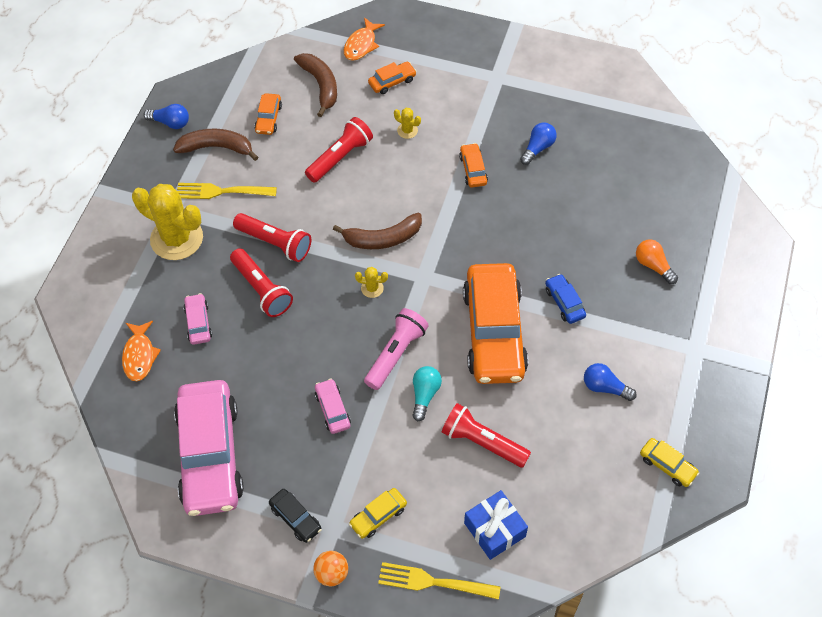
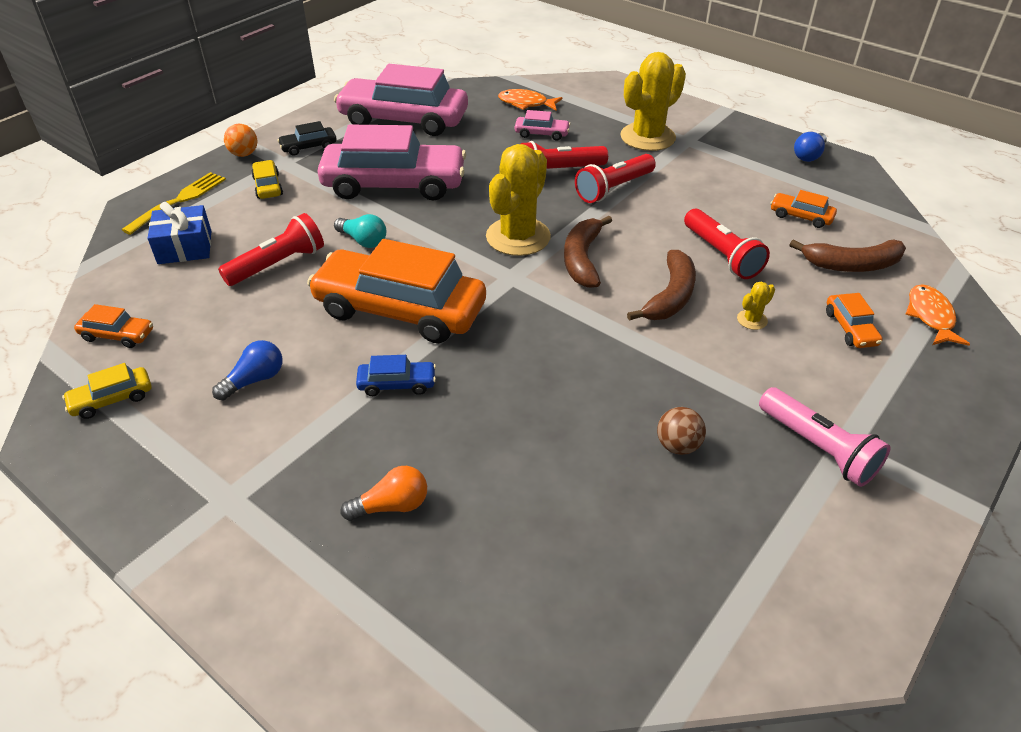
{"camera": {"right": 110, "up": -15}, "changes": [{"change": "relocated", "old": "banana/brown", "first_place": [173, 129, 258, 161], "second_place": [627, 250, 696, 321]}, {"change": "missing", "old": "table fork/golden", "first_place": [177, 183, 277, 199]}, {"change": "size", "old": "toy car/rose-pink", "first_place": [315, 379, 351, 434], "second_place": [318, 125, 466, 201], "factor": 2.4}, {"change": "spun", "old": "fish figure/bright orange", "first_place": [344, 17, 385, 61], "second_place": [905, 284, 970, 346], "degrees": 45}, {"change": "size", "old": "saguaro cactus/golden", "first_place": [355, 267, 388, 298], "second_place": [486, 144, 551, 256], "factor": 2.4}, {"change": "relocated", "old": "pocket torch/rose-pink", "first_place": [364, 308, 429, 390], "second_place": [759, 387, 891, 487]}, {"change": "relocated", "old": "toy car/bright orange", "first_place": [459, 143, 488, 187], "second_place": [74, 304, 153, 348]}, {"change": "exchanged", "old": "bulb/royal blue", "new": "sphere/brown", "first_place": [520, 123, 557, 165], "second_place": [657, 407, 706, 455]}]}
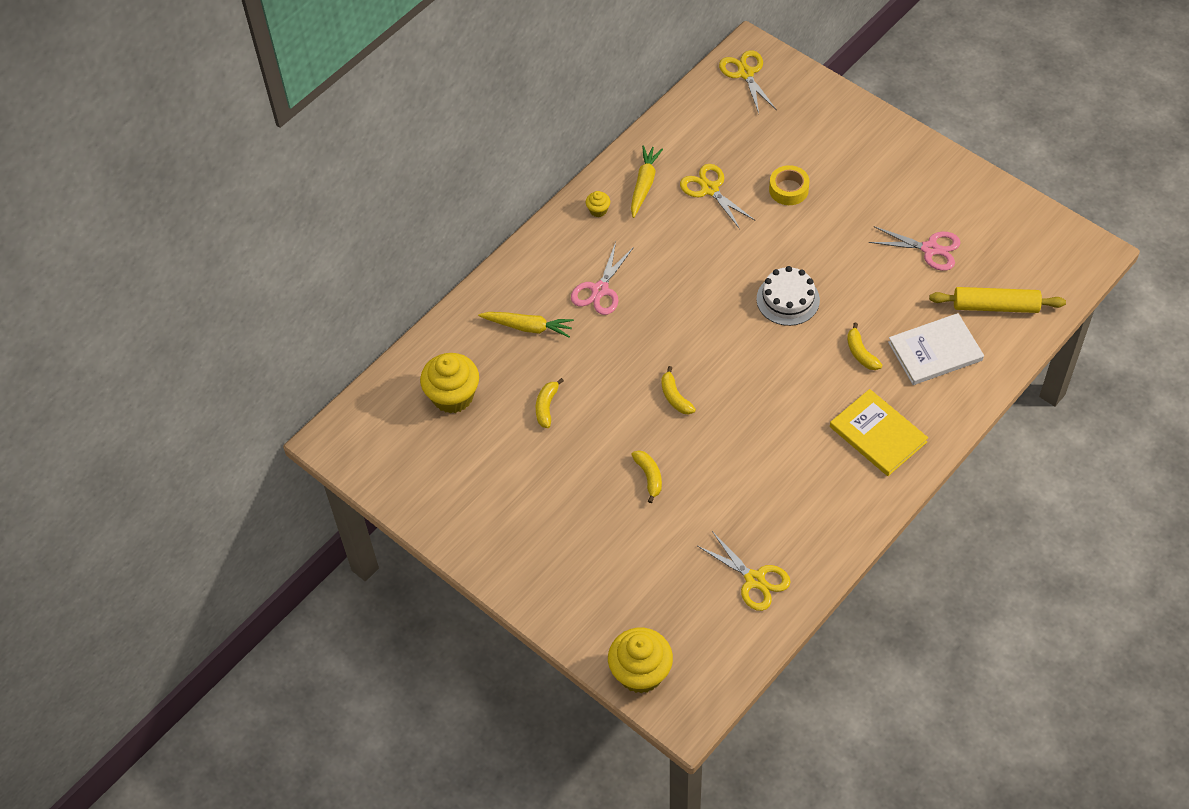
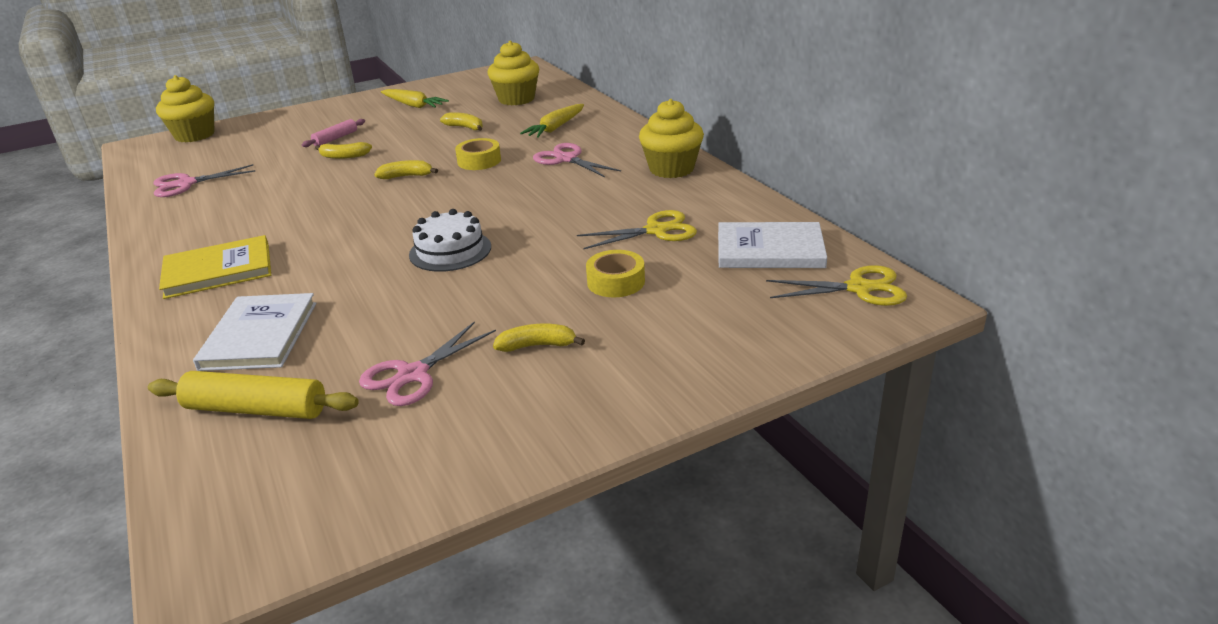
{"camera": {"right": 110, "up": -25}, "changes": [{"change": "size", "old": "muffin/golden", "first_place": [586, 191, 610, 217], "second_place": [639, 99, 704, 178], "factor": 2.21}, {"change": "relocated", "old": "root vegetable/golden", "first_place": [631, 145, 663, 218], "second_place": [381, 89, 449, 108]}, {"change": "colour", "old": "shears/golden", "new": "shears/rose-pink", "first_place": [698, 531, 791, 611], "second_place": [154, 164, 255, 197]}, {"change": "relocated", "old": "banana/golden", "first_place": [847, 323, 882, 370], "second_place": [493, 324, 585, 352]}, {"change": "spun", "old": "rolling pin/golden", "first_place": [929, 287, 1066, 313], "second_place": [148, 371, 359, 419], "degrees": 75}, {"change": "appeared", "new": "rolling pin/rose-pink", "second_place": [302, 119, 365, 147]}, {"change": "appeared", "new": "tape/golden", "second_place": [455, 138, 501, 170]}, {"change": "appeared", "new": "hardcover/white", "second_place": [718, 222, 827, 268]}]}
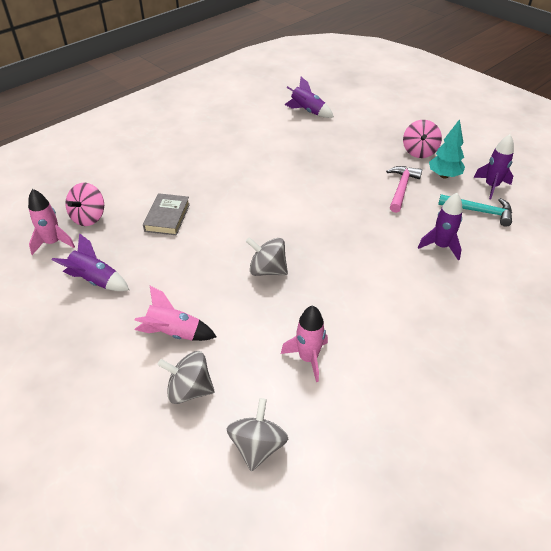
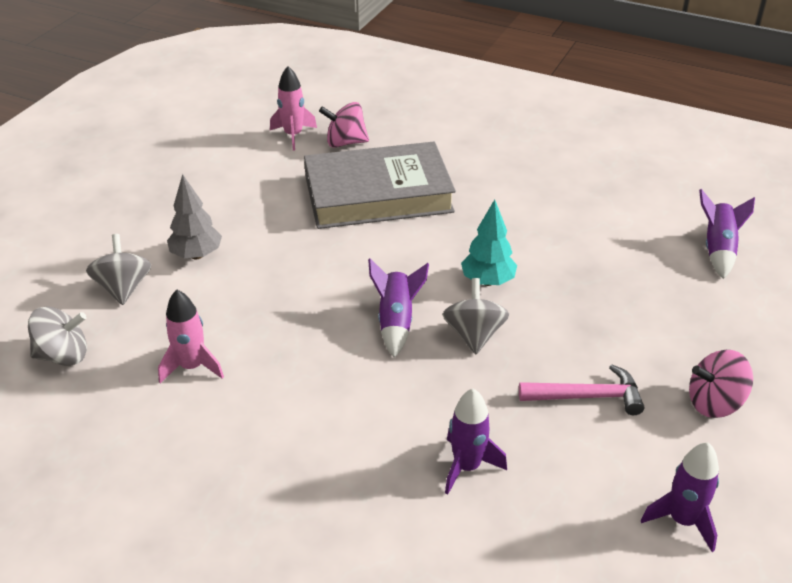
{"camera": {"right": 70, "up": -5}, "changes": [{"change": "relocated", "old": "rocket/royal purple", "first_place": [52, 233, 129, 291], "second_place": [368, 258, 429, 358]}, {"change": "exchanged", "old": "rocket/rose-pink", "new": "toy tree/gray", "first_place": [135, 286, 216, 341], "second_place": [167, 174, 222, 259]}, {"change": "size", "old": "hardcover/gray", "first_place": [143, 193, 190, 236], "second_place": [304, 141, 456, 229], "factor": 2.11}, {"change": "relocated", "old": "whirligig/gray", "first_place": [246, 237, 288, 276], "second_place": [442, 278, 509, 354]}, {"change": "relocated", "old": "toy tree/turquoise", "first_place": [429, 119, 465, 179], "second_place": [461, 199, 517, 286]}, {"change": "missing", "old": "carpenter's hammer/turquoise", "first_place": [438, 194, 512, 227]}]}
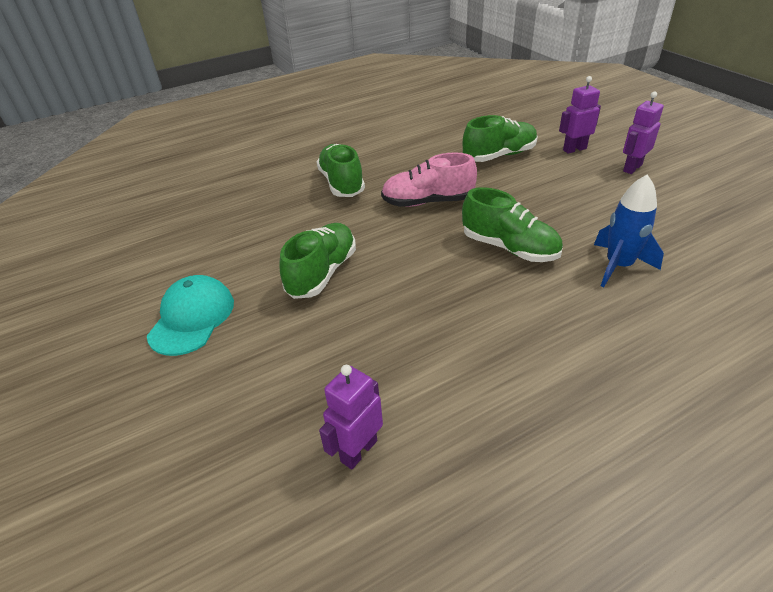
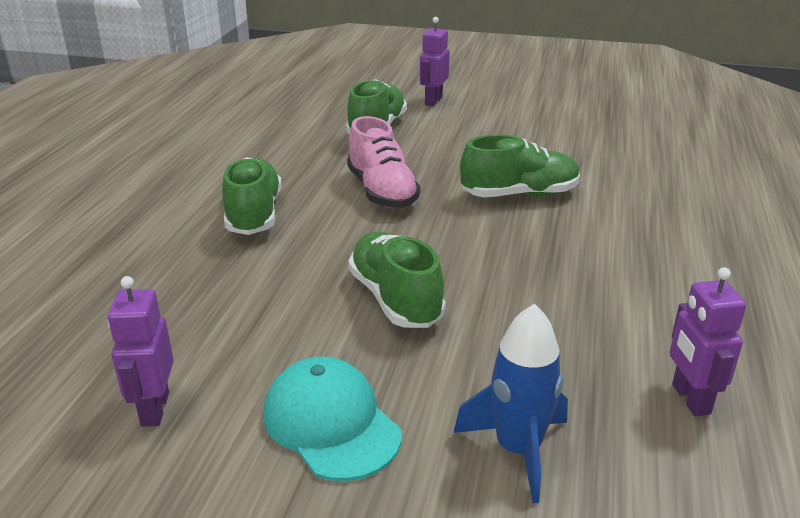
{"camera": {"right": -50, "up": -10}, "changes": [{"change": "spun", "old": "shoe/emerald", "first_place": [316, 144, 365, 197], "second_place": [222, 157, 281, 235], "degrees": 60}, {"change": "spun", "old": "shoe/rose-pink", "first_place": [381, 152, 477, 207], "second_place": [347, 116, 420, 208], "degrees": -60}, {"change": "relocated", "old": "rocket/royal blue", "first_place": [594, 174, 664, 287], "second_place": [454, 304, 568, 504]}, {"change": "relocated", "old": "robot figure/royal purple", "first_place": [623, 91, 664, 174], "second_place": [108, 276, 174, 426]}]}
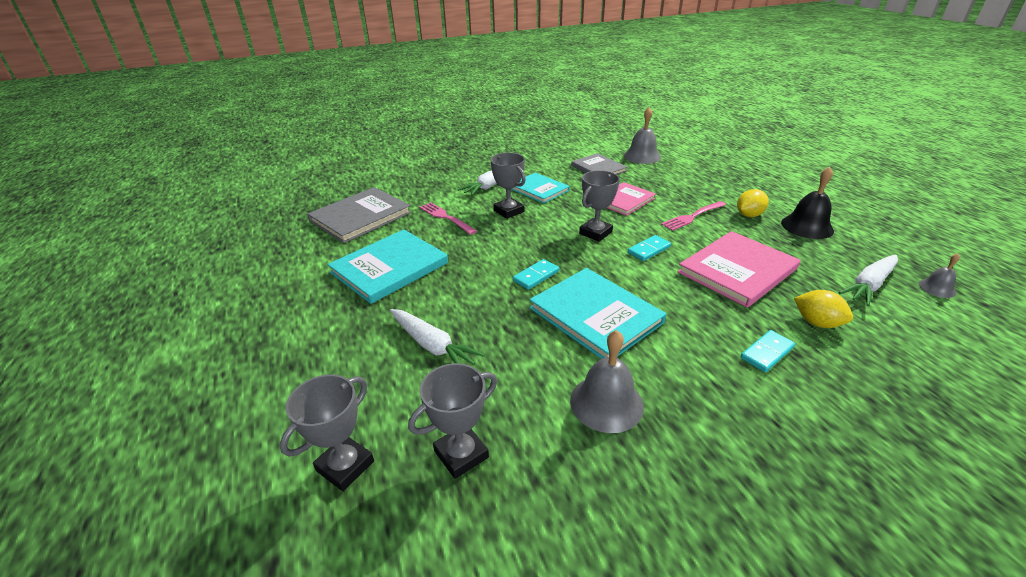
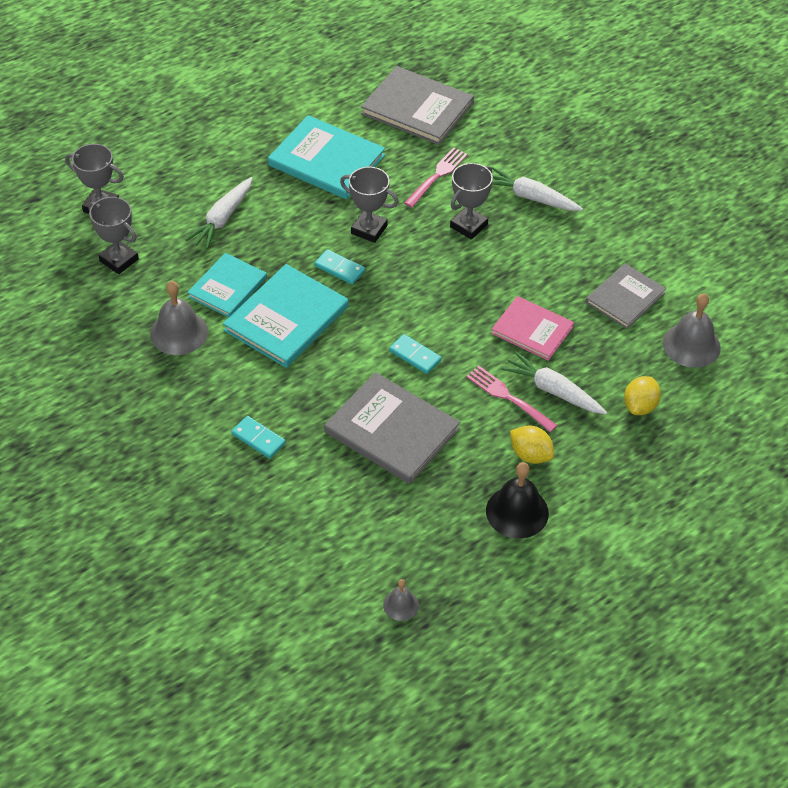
{"camera": {"right": 75, "up": 15}, "changes": [{"change": "relocated", "old": "hardcover/turquoise", "first_place": [511, 173, 570, 204], "second_place": [187, 253, 267, 318]}, {"change": "relocated", "old": "award cup/gray", "first_place": [579, 170, 620, 242], "second_place": [340, 167, 399, 243]}, {"change": "colour", "old": "hardcover/rose-pink", "new": "hardcover/gray", "first_place": [678, 231, 800, 308], "second_place": [324, 372, 460, 484]}, {"change": "relocated", "old": "lemon/golden", "first_place": [794, 290, 853, 328], "second_place": [624, 376, 661, 415]}, {"change": "relocated", "old": "root vegetable/white", "first_place": [839, 255, 898, 306], "second_place": [501, 351, 607, 414]}]}
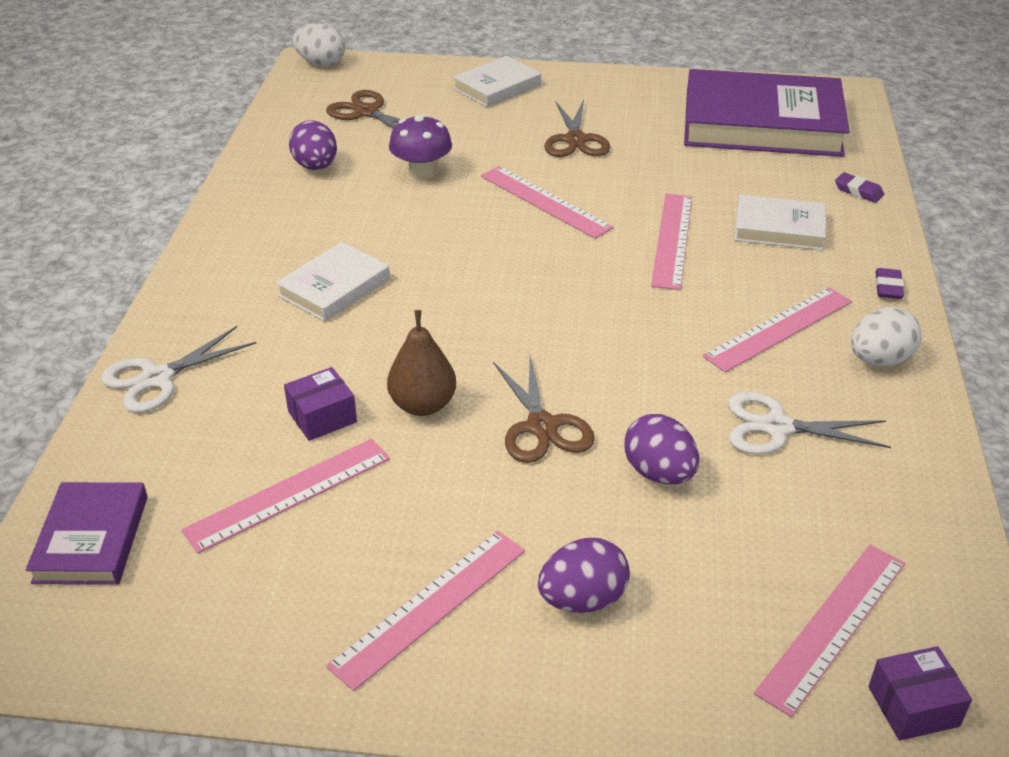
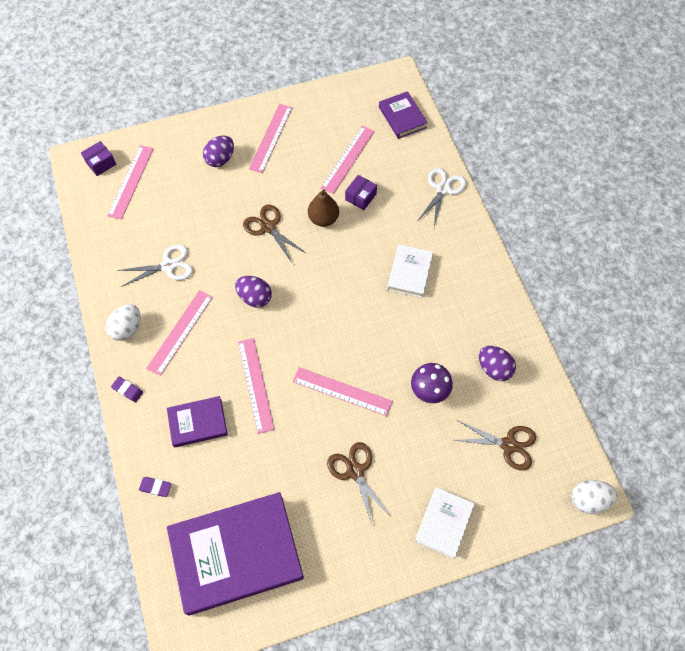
{"camera": {"right": 155, "up": 25}, "changes": [{"change": "relocated", "old": "egg shape/royal purple", "first_place": [624, 414, 699, 484], "second_place": [235, 276, 272, 307]}, {"change": "colour", "old": "hardcover/white", "new": "hardcover/royal purple", "first_place": [734, 194, 826, 250], "second_place": [167, 396, 228, 447]}, {"change": "spun", "old": "pencil eraser/royal purple", "first_place": [875, 268, 904, 299], "second_place": [111, 377, 143, 403], "degrees": -45}]}
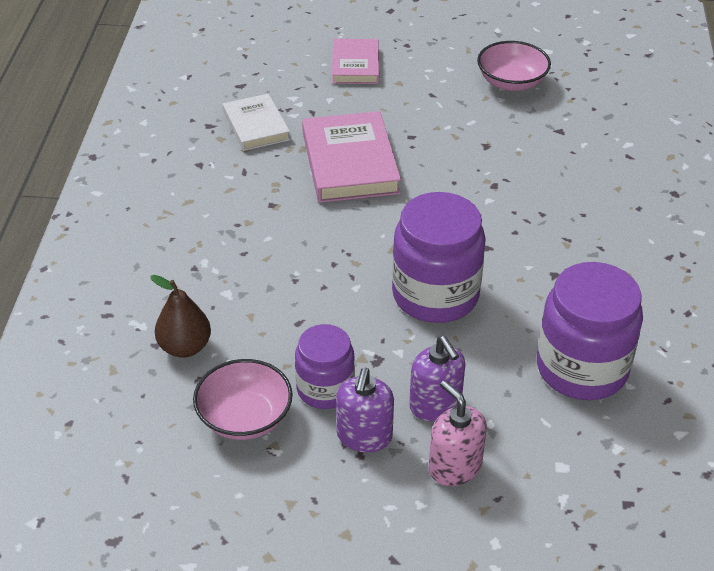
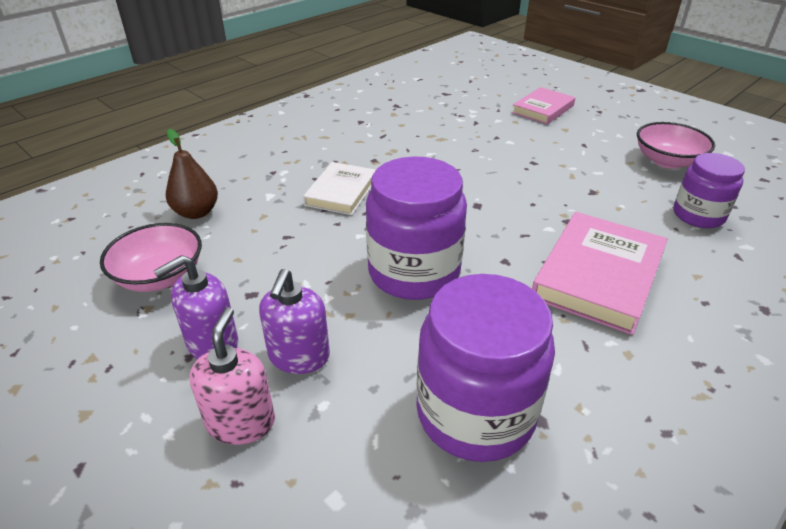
{"camera": {"right": 40, "up": -5}, "changes": [{"change": "relocated", "old": "hardcover/white", "first_place": [223, 94, 290, 151], "second_place": [303, 162, 376, 215]}, {"change": "relocated", "old": "preserve jar/royal purple", "first_place": [295, 324, 355, 409], "second_place": [673, 153, 745, 228]}, {"change": "relocated", "old": "hardcover/rose-pink", "first_place": [302, 111, 401, 203], "second_place": [532, 212, 668, 335]}]}
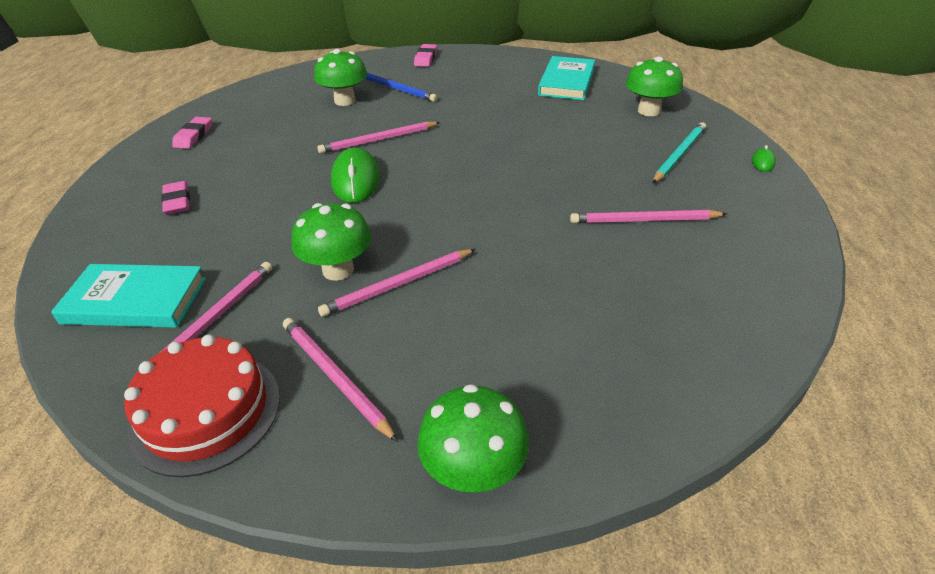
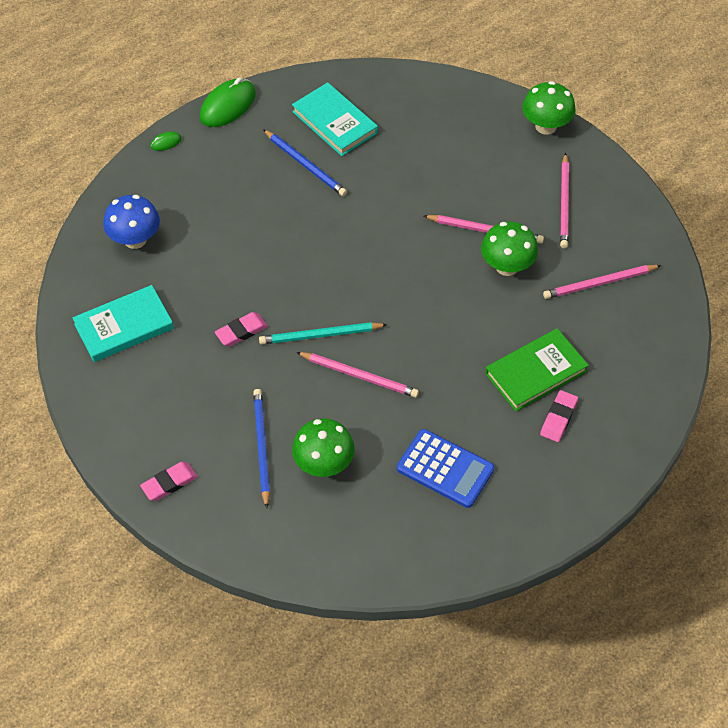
{"camera": {"right": -135, "up": 15}, "changes": [{"change": "relocated", "old": "hardcover/turquoise", "first_place": [51, 264, 206, 328], "second_place": [292, 82, 378, 156]}, {"change": "missing", "old": "layer cake/red", "first_place": [124, 334, 280, 477]}, {"change": "relocated", "old": "pencil eraser/rose-pink", "first_place": [172, 117, 212, 149], "second_place": [215, 312, 268, 346]}, {"change": "relocated", "old": "mouse/emerald", "first_place": [331, 147, 380, 203], "second_place": [200, 77, 256, 127]}, {"change": "colour", "old": "lead pencil/rose-pink", "new": "lead pencil/royal blue", "first_place": [570, 210, 727, 223], "second_place": [263, 129, 347, 196]}, {"change": "colour", "old": "fungus/emerald", "new": "fungus/royal blue", "first_place": [626, 56, 683, 116], "second_place": [103, 195, 160, 249]}, {"change": "relocated", "old": "lead pencil/turquoise", "first_place": [652, 122, 706, 184], "second_place": [259, 322, 388, 345]}, {"change": "appeared", "new": "calculator/royal blue", "second_place": [397, 429, 494, 508]}, {"change": "appeared", "new": "hardcover/emerald", "second_place": [485, 328, 589, 412]}]}
